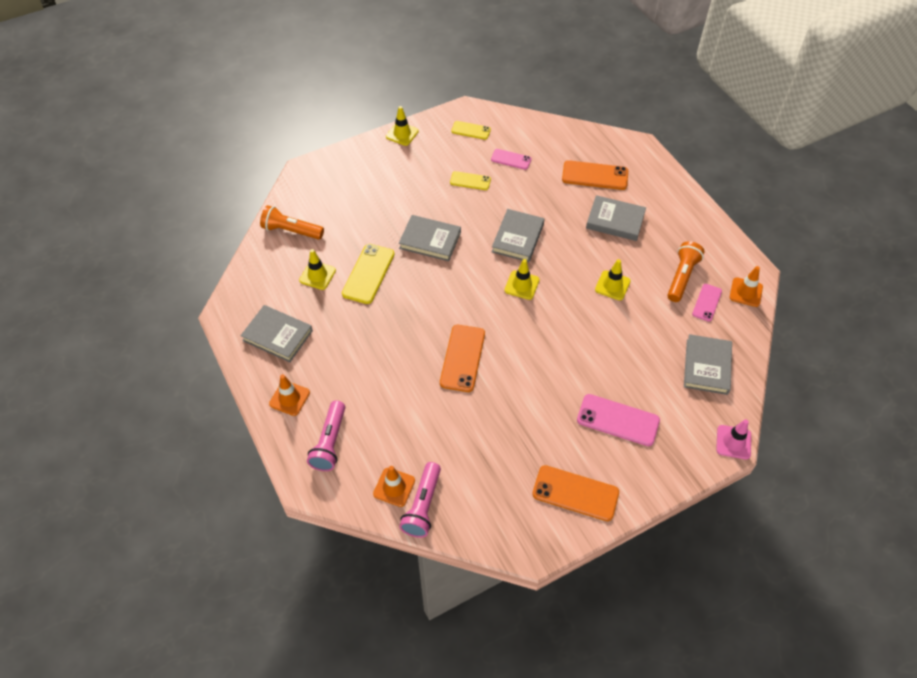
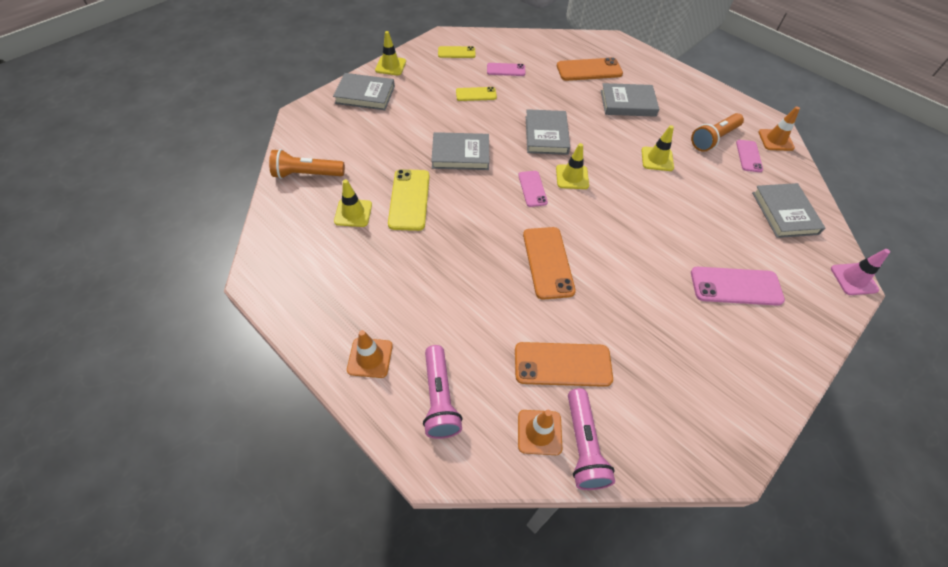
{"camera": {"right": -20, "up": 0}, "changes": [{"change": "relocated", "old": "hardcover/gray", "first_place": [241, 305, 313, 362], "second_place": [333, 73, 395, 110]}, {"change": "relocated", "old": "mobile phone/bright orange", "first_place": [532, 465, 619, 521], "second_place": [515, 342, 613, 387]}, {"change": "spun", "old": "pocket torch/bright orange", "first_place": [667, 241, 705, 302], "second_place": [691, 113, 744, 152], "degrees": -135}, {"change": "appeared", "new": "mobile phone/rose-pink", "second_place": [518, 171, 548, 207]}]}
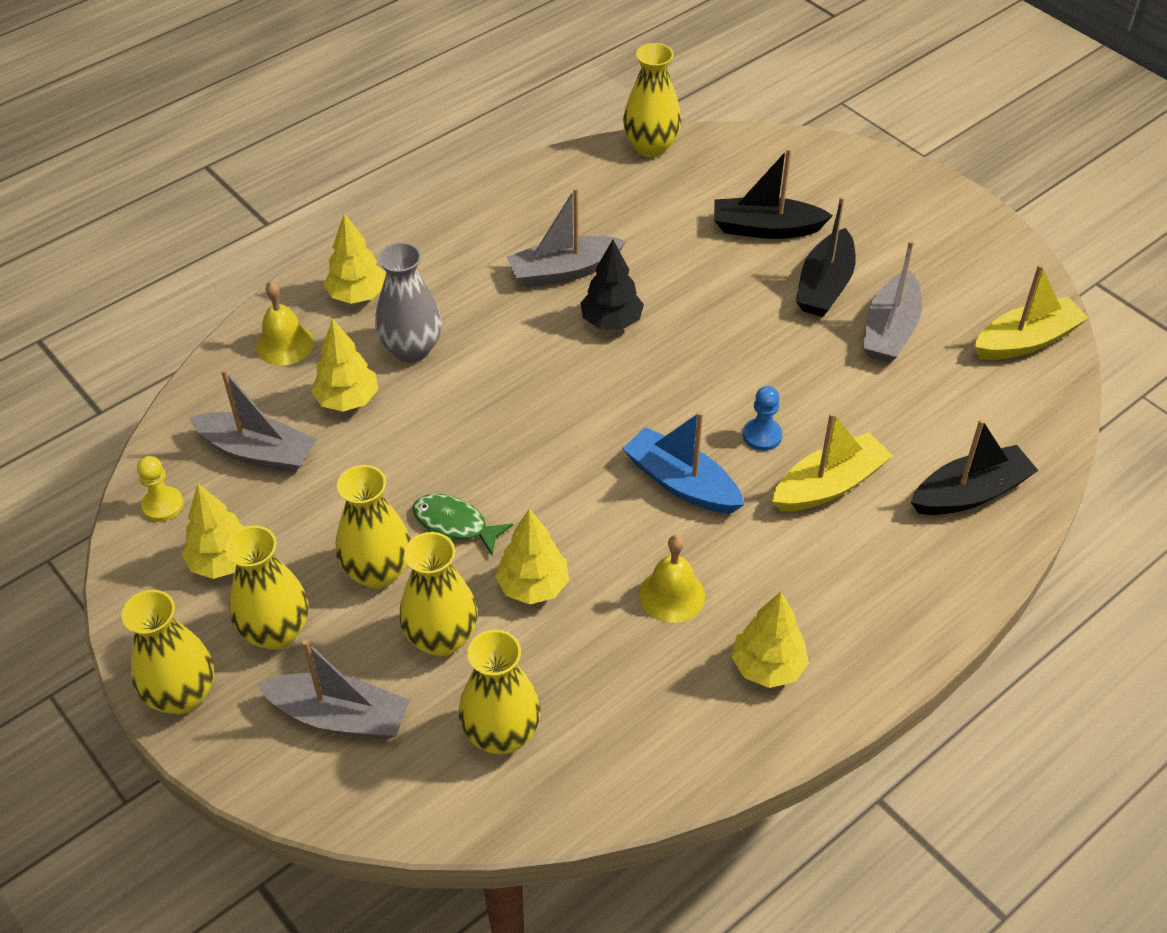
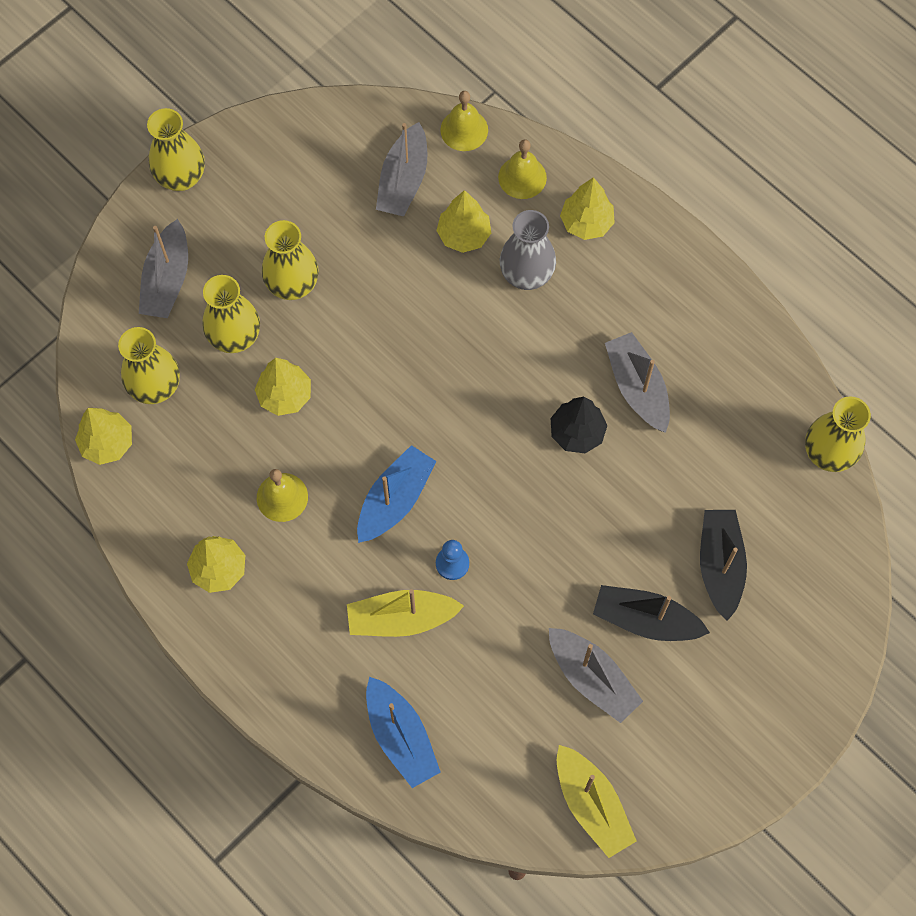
{"camera": {"right": 85, "up": 20}, "changes": [{"change": "missing", "old": "game pawn/golden", "first_place": [137, 456, 184, 522]}, {"change": "relocated", "old": "toy tree/golden", "first_place": [182, 484, 244, 579], "second_place": [75, 408, 132, 465]}, {"change": "missing", "old": "flower vase/golden", "first_place": [225, 525, 308, 650]}, {"change": "missing", "old": "fish figure/emerald", "first_place": [412, 494, 513, 555]}, {"change": "spun", "old": "boat/golden", "first_place": [772, 412, 893, 511], "second_place": [347, 589, 464, 637], "degrees": 120}, {"change": "spun", "old": "boat/gray", "first_place": [863, 240, 922, 363], "second_place": [549, 628, 643, 723], "degrees": -150}, {"change": "colour", "old": "boat/ebony", "new": "boat/royal blue", "first_place": [911, 419, 1039, 515], "second_place": [366, 677, 441, 788]}, {"change": "appeared", "new": "bell/golden", "second_place": [440, 91, 488, 151]}]}
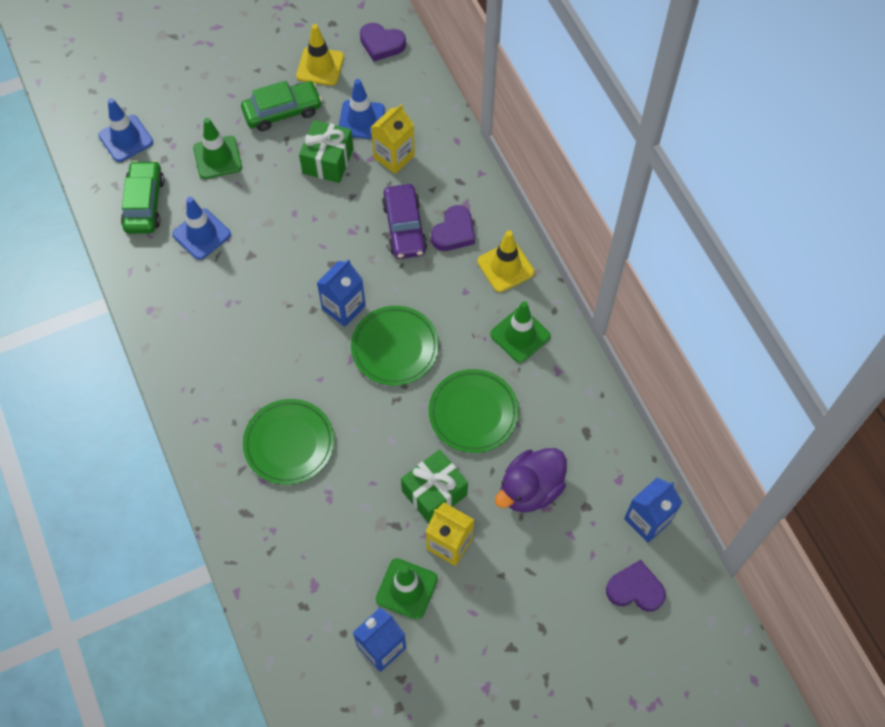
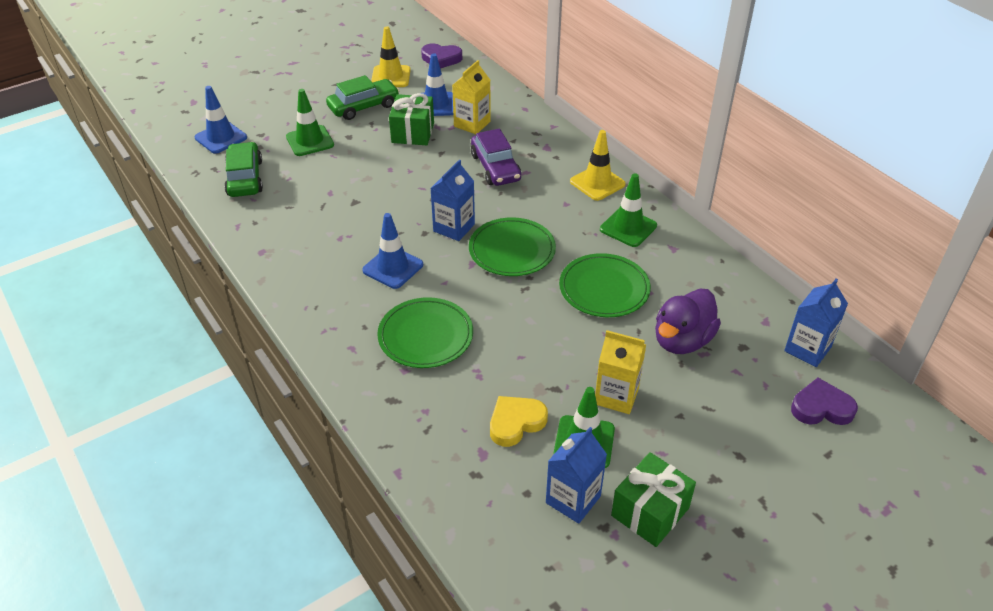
{"camera": {"right": -10, "up": -20}, "changes": [{"change": "relocated", "old": "safety cone/royal blue", "first_place": [172, 197, 231, 260], "second_place": [362, 213, 423, 289]}, {"change": "relocated", "old": "gift/emerald", "first_place": [401, 449, 468, 523], "second_place": [611, 452, 696, 547]}, {"change": "missing", "old": "heart shape/royal purple", "first_place": [431, 205, 475, 251]}, {"change": "appeared", "new": "heart shape/golden", "second_place": [490, 396, 548, 447]}]}
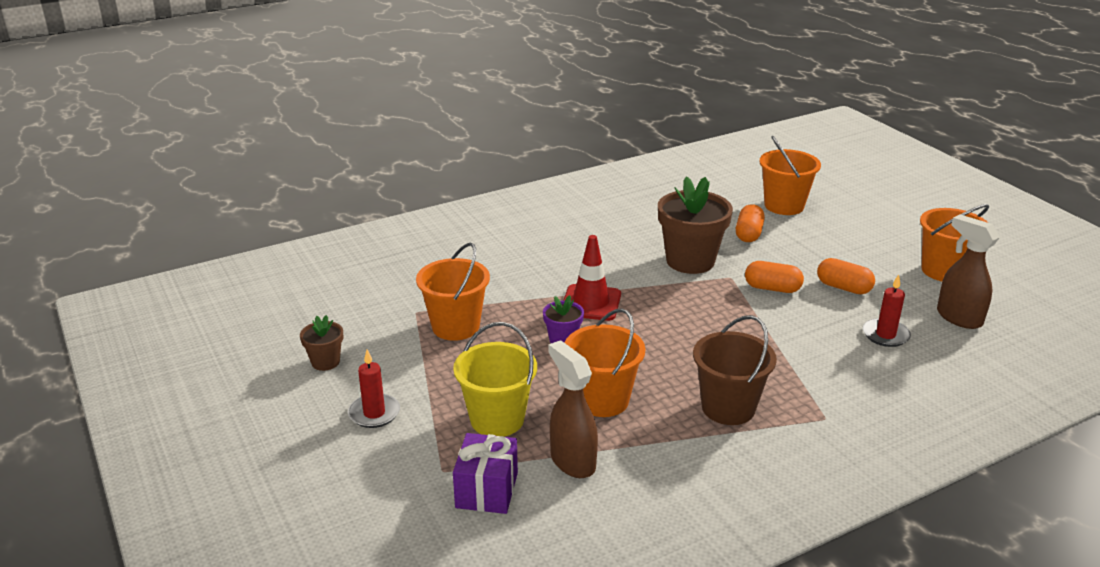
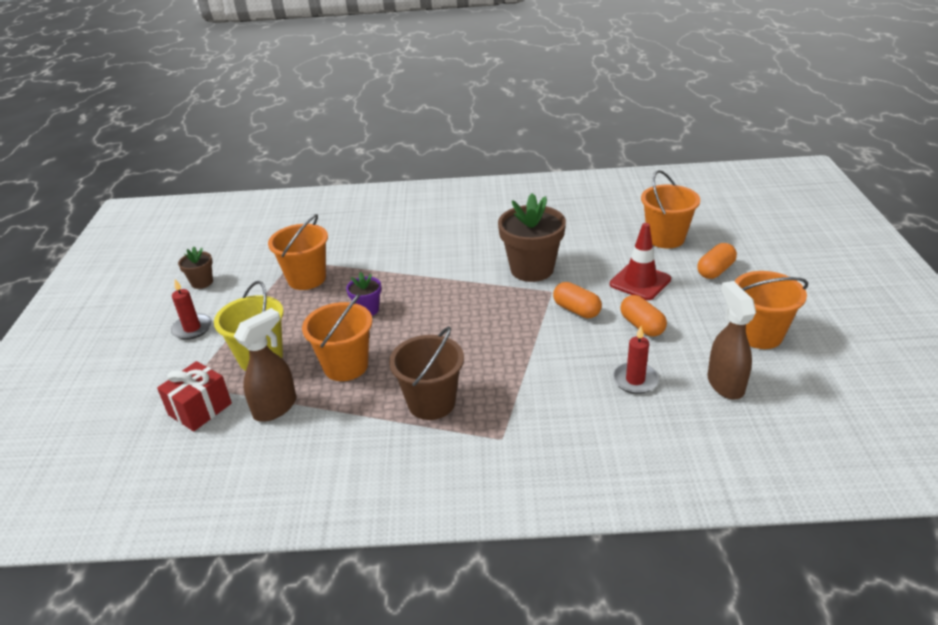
{"camera": {"right": 30, "up": 5}, "changes": [{"change": "colour", "old": "gift/royal purple", "new": "gift/red", "first_place": [453, 433, 518, 514], "second_place": [157, 361, 232, 431]}, {"change": "spun", "old": "sprayer/brown", "first_place": [549, 340, 598, 478], "second_place": [234, 308, 297, 422], "degrees": 45}, {"change": "relocated", "old": "safety cone/red", "first_place": [563, 235, 621, 321], "second_place": [610, 223, 671, 300]}, {"change": "relocated", "old": "capsule/bright orange", "first_place": [736, 204, 765, 242], "second_place": [697, 243, 737, 279]}]}
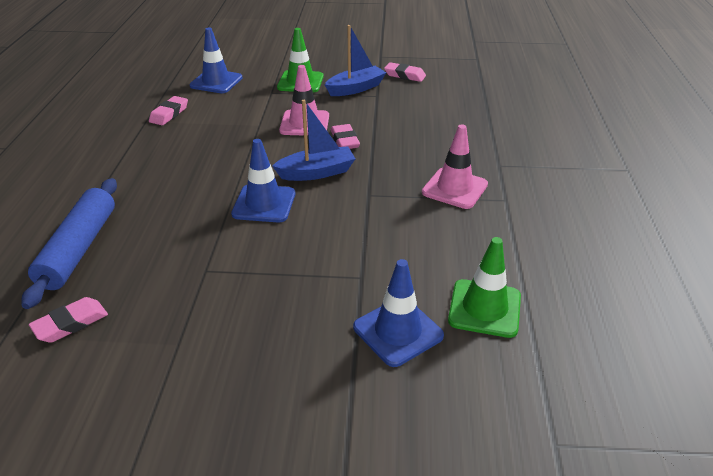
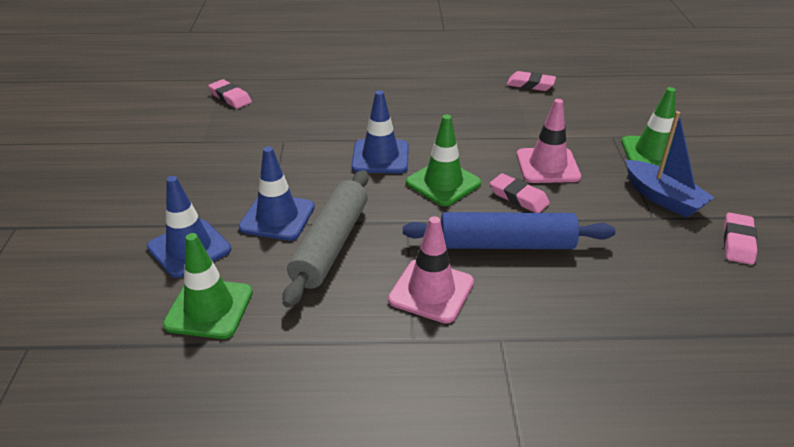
{"camera": {"right": 85, "up": 0}, "changes": [{"change": "relocated", "old": "rolling pin/royal blue", "first_place": [21, 178, 117, 309], "second_place": [403, 212, 616, 249]}, {"change": "relocated", "old": "safety cone/royal blue", "first_place": [189, 28, 243, 93], "second_place": [239, 147, 315, 241]}, {"change": "exchanged", "old": "boat/royal blue", "new": "safety cone/emerald", "first_place": [272, 100, 355, 181], "second_place": [406, 115, 481, 206]}, {"change": "spun", "old": "pencil eraser/rose-pink", "first_place": [331, 124, 360, 149], "second_place": [490, 173, 550, 213], "degrees": 60}, {"change": "appeared", "new": "rolling pin/gray", "second_place": [282, 170, 368, 308]}]}
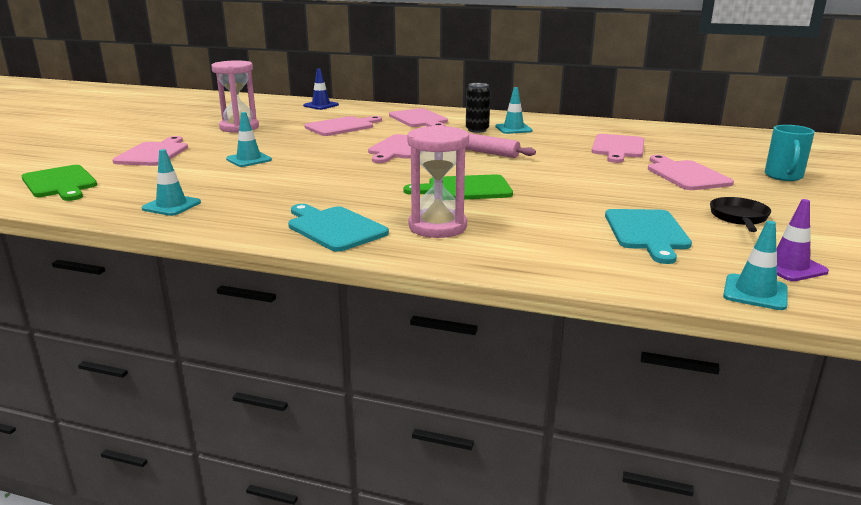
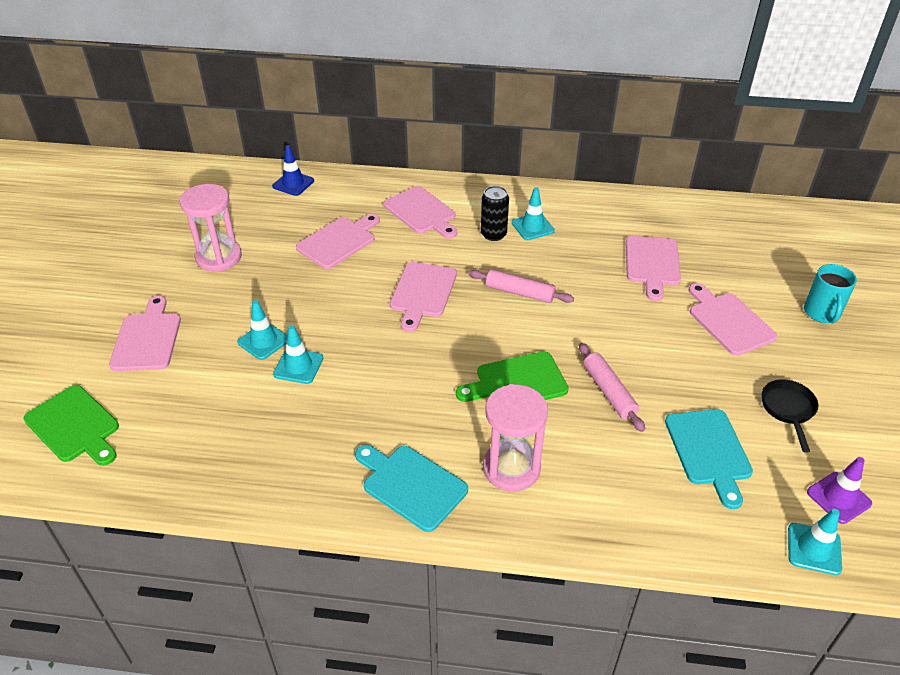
{"camera": {"right": -10, "up": 20}, "changes": [{"change": "relocated", "old": "safety cone/turquoise", "first_place": [142, 149, 201, 216], "second_place": [273, 325, 323, 384]}, {"change": "appeared", "new": "rolling pin/rose-pink", "second_place": [579, 343, 645, 432]}]}
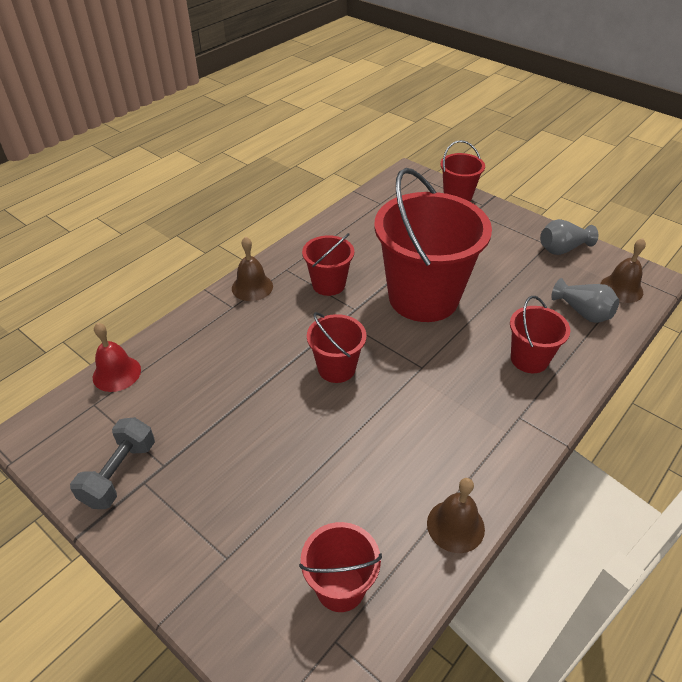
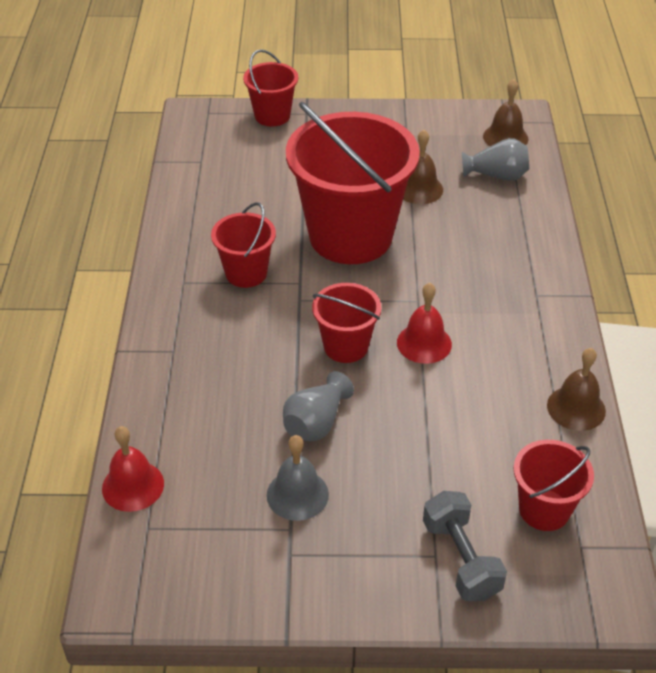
{"camera": {"right": -40, "up": 0}, "changes": [{"change": "relocated", "old": "hand weight/gray", "first_place": [70, 417, 155, 509], "second_place": [423, 491, 507, 601]}, {"change": "relocated", "old": "bell/brown", "first_place": [232, 237, 273, 301], "second_place": [403, 130, 443, 204]}, {"change": "missing", "old": "bucket/red", "first_place": [510, 296, 570, 373]}, {"change": "relocated", "old": "flower vase/gray", "first_place": [540, 219, 598, 255], "second_place": [283, 371, 354, 441]}, {"change": "appeared", "new": "bell/gray", "second_place": [267, 435, 329, 521]}, {"change": "appeared", "new": "bell/red", "second_place": [397, 283, 452, 364]}]}
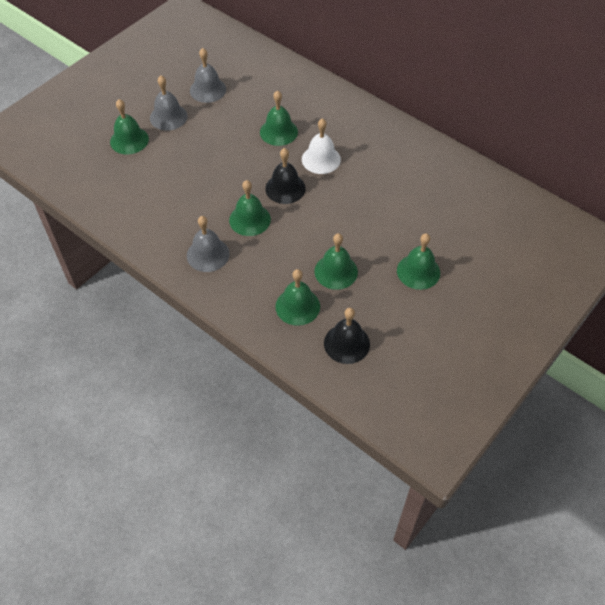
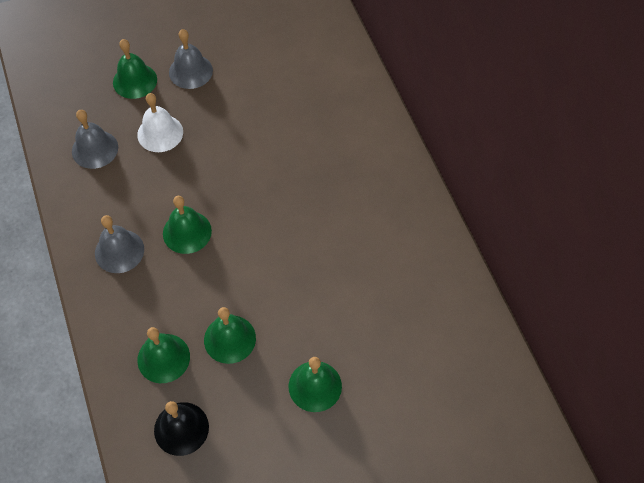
{"camera": {"right": 30, "up": 5}, "changes": [{"change": "relocated", "old": "bell/gray", "first_place": [190, 48, 226, 103], "second_place": [72, 110, 118, 169]}, {"change": "missing", "old": "bell/emerald", "first_place": [260, 90, 298, 146]}, {"change": "missing", "old": "bell/ebony", "first_place": [265, 148, 306, 204]}, {"change": "relocated", "old": "bell/white", "first_place": [302, 118, 341, 174], "second_place": [137, 93, 183, 152]}]}
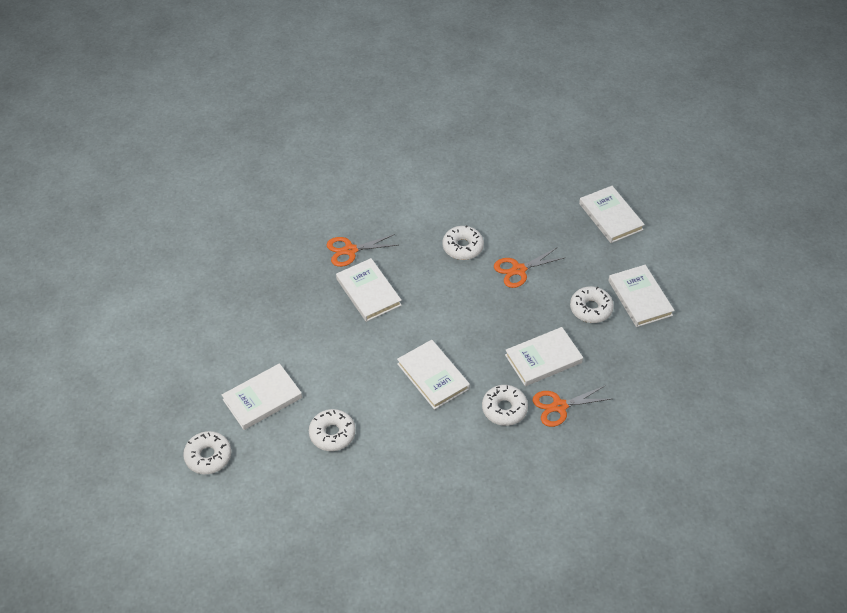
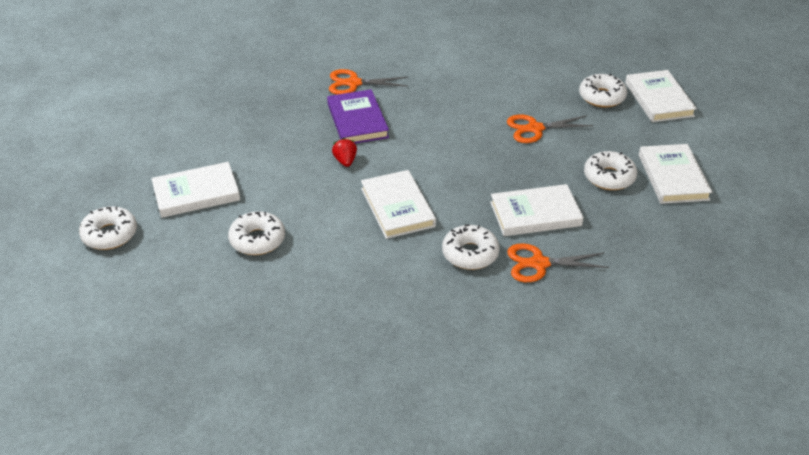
{"camera": {"right": 15, "up": -10}, "changes": [{"change": "colour", "old": "hardcover/white", "new": "hardcover/royal purple", "first_place": [336, 258, 402, 322], "second_place": [327, 89, 389, 144]}, {"change": "relocated", "old": "glazed donut/white", "first_place": [443, 225, 484, 260], "second_place": [579, 74, 627, 108]}, {"change": "appeared", "new": "toy strawberry/red", "second_place": [332, 138, 357, 167]}]}
